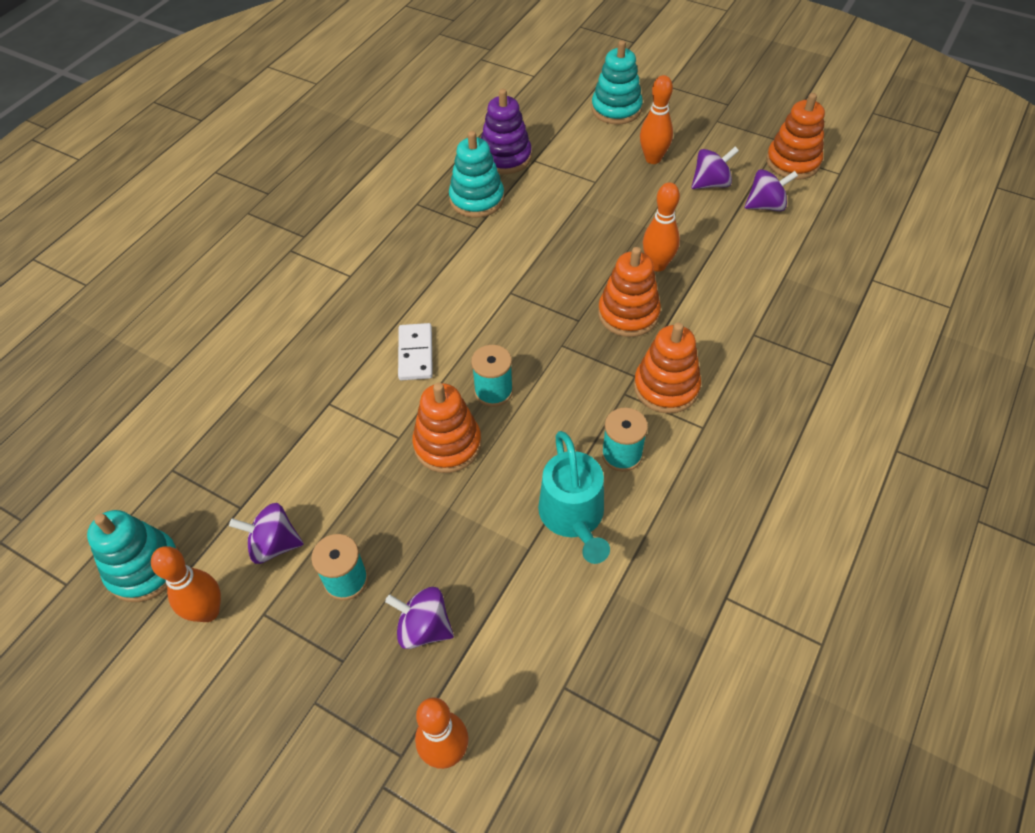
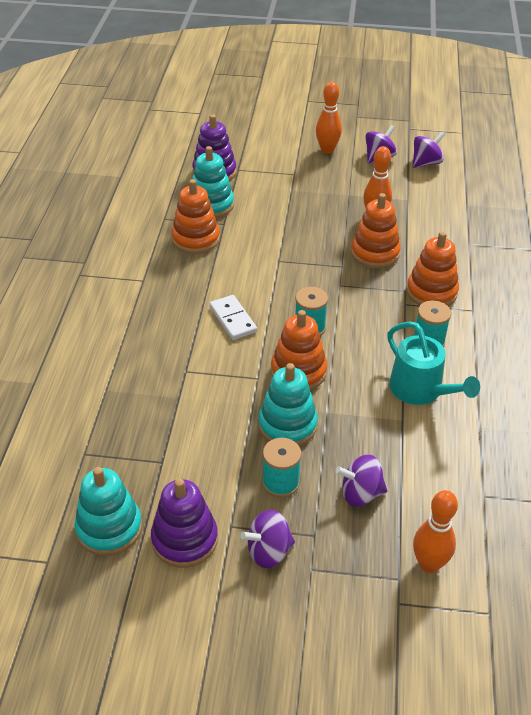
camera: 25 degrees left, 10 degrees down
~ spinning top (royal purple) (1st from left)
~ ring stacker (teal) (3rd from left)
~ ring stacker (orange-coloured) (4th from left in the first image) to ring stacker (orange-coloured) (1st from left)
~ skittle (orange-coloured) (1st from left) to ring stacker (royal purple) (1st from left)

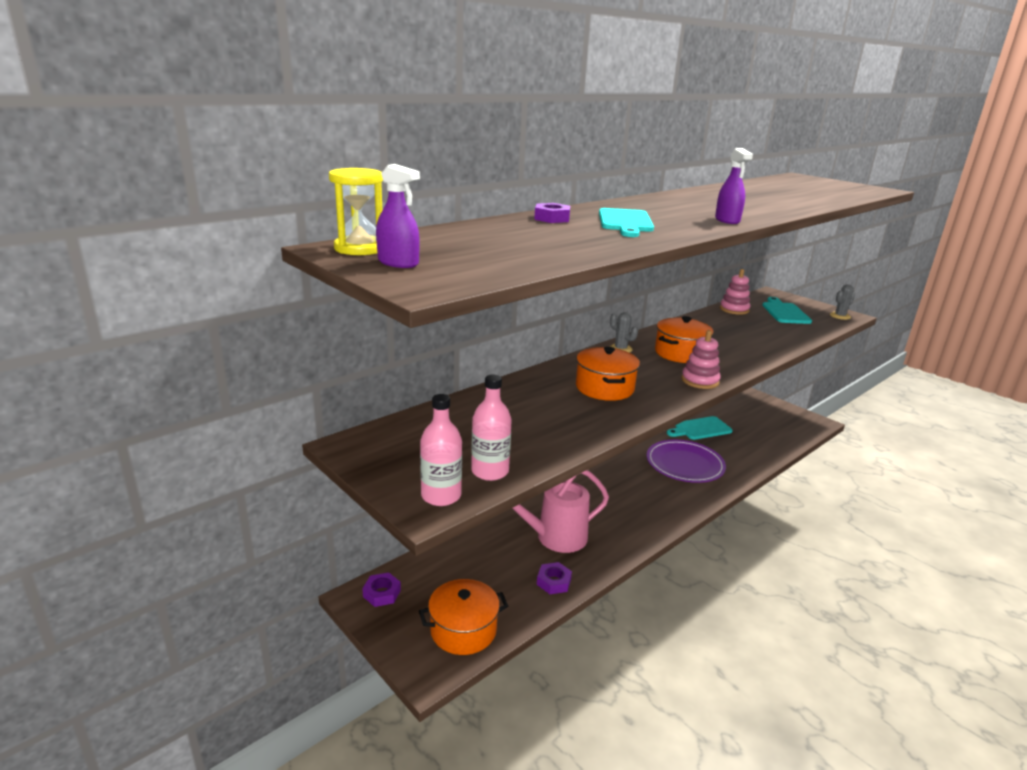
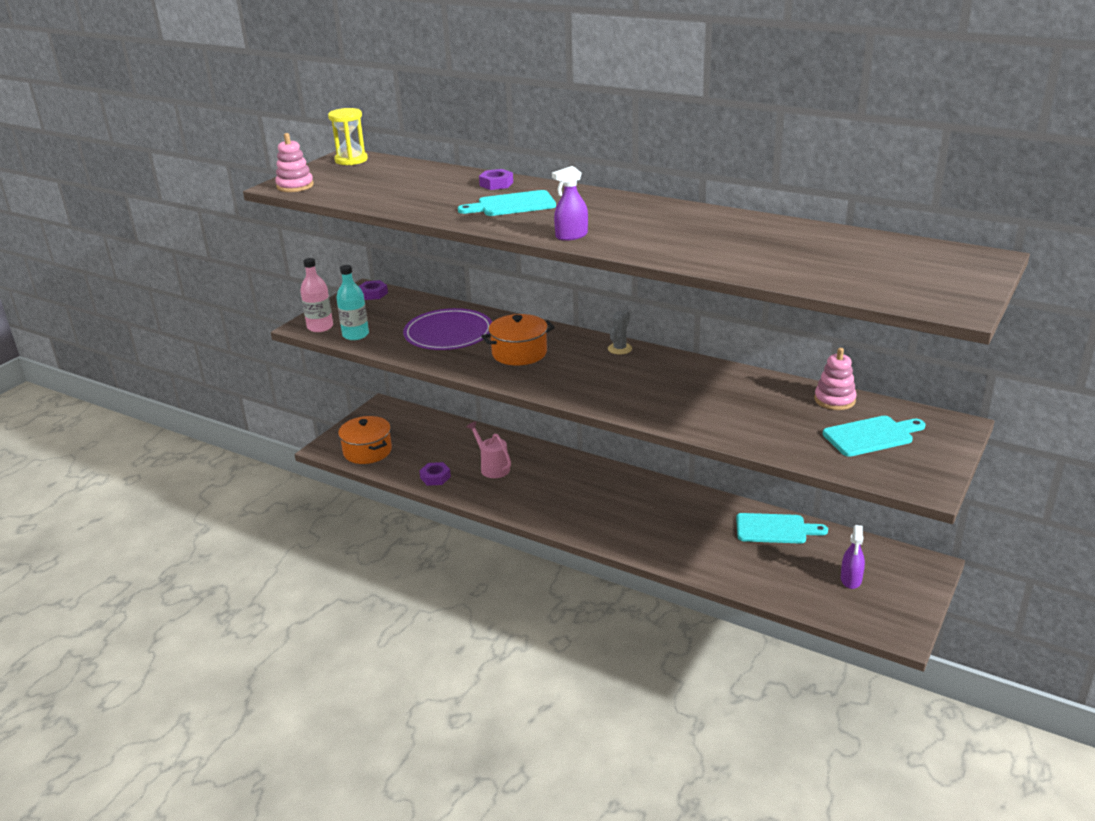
camera: 75 degrees right, 5 degrees up
- cooking pot (orange-coloured) (3rd from left)
- prickly plant (grey) (2nd from left)
~ hex nut (royal purple) (1st from left)
~ sprayer (royal purple) (1st from left in the first image) to sprayer (royal purple) (2nd from left)
~ dinner plate (royal purple)
~ ring stacker (rose-pink) (1st from left)
~ drink bottle (rose-pink) (2nd from left) to drink bottle (teal)
~ chopping board (teal) (2nd from left) 135 degrees clockwise
~ watering can (rose-pink) x0.64

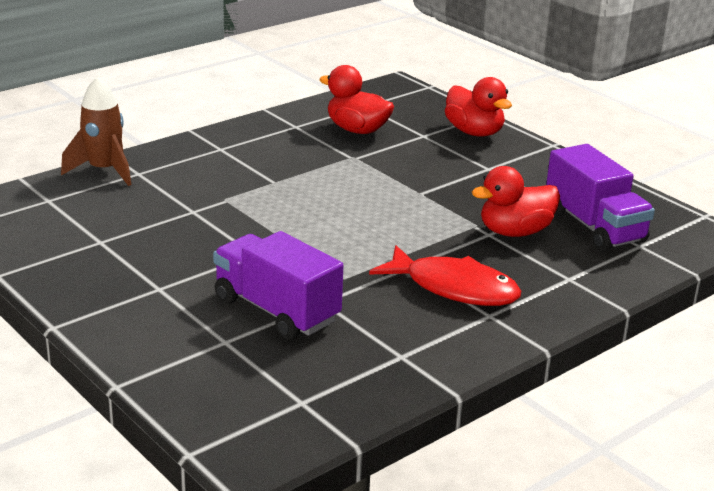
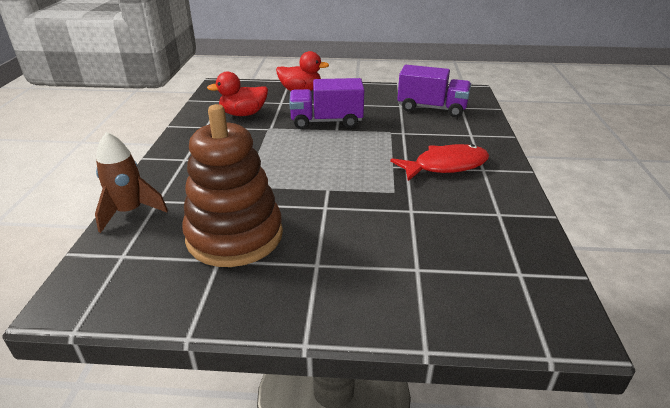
camera: 45 degrees left, 5 degrees up
- toy duck (crimson) (3rd from left)
+ ring stacker (russet)
~ toy truck (royal purple) (1st from left)

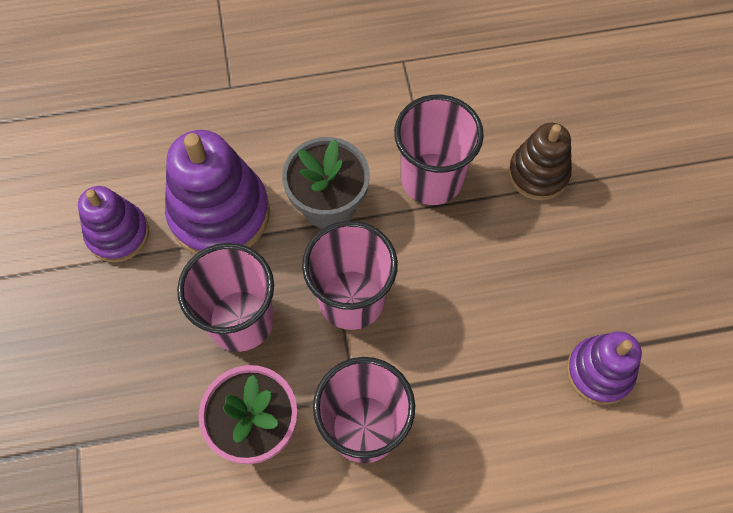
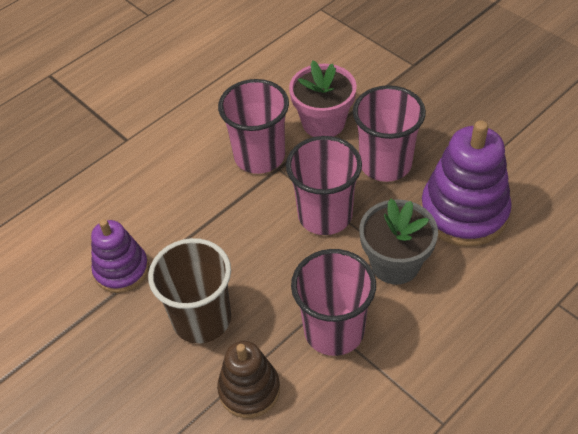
camera: 150 degrees right, 15 degrees down
- ring stacker (royal purple) (1st from left)
+ tumbler (russet)

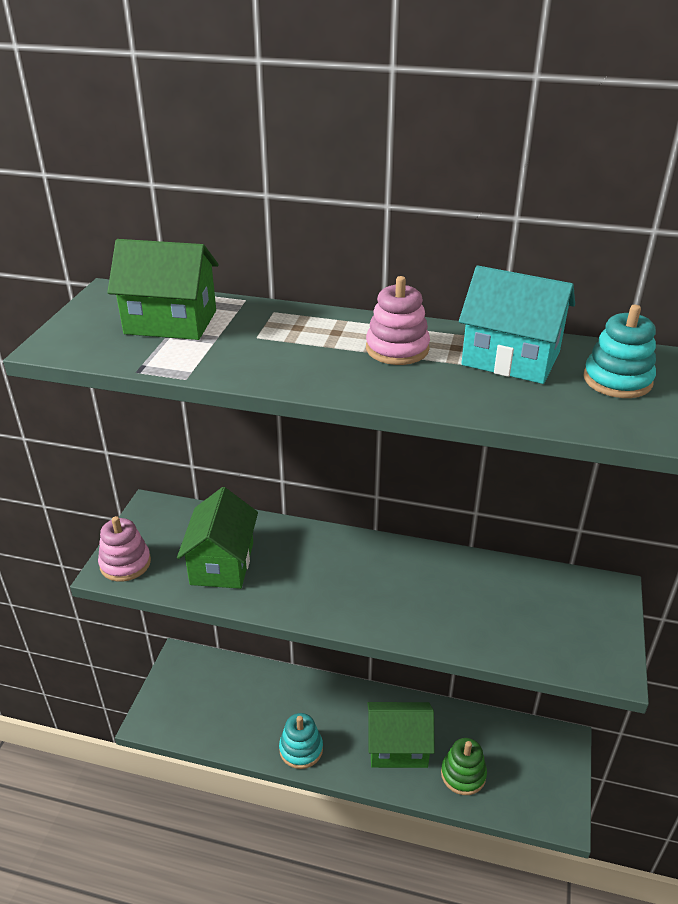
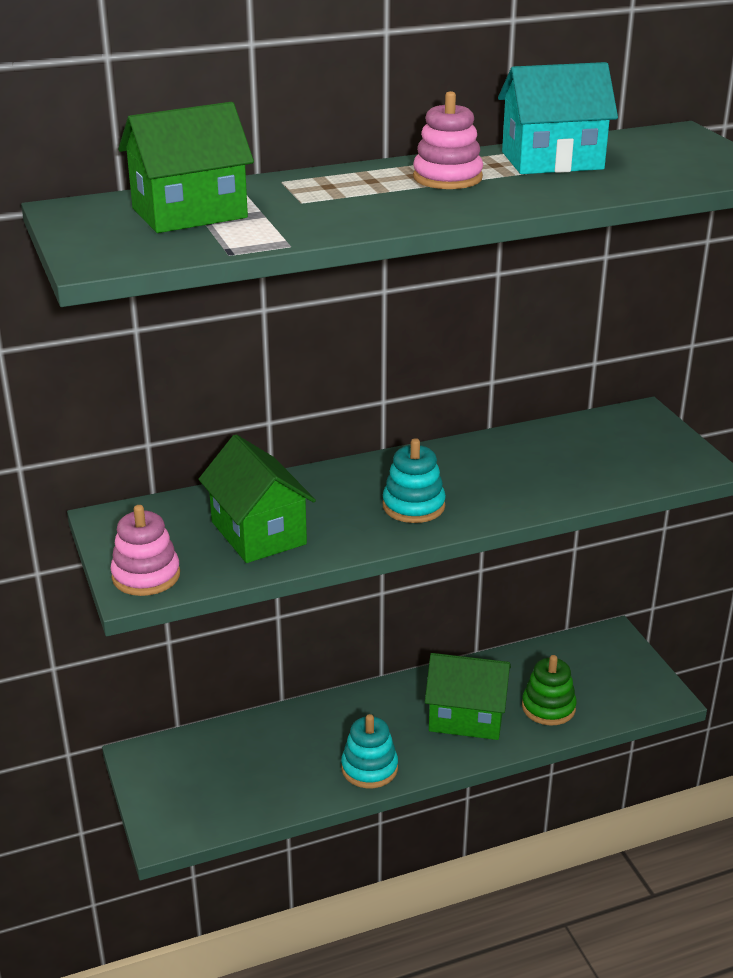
camera: 35 degrees left, 5 degrees down
~ ring stacker (teal) (2nd from left)
~ cottage (leaf-green) (3rd from left) 45 degrees clockwise

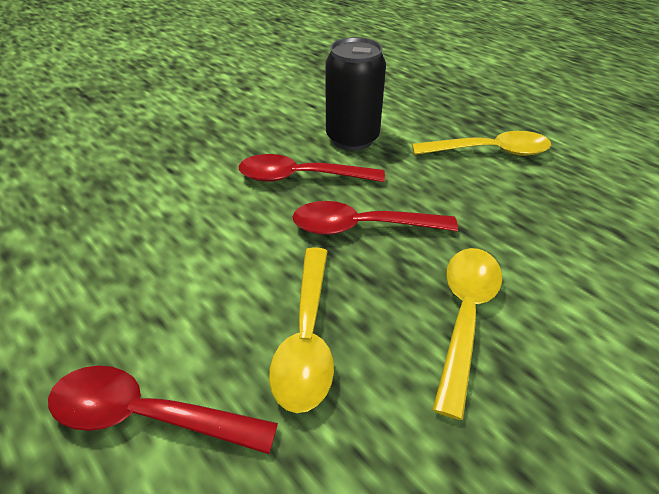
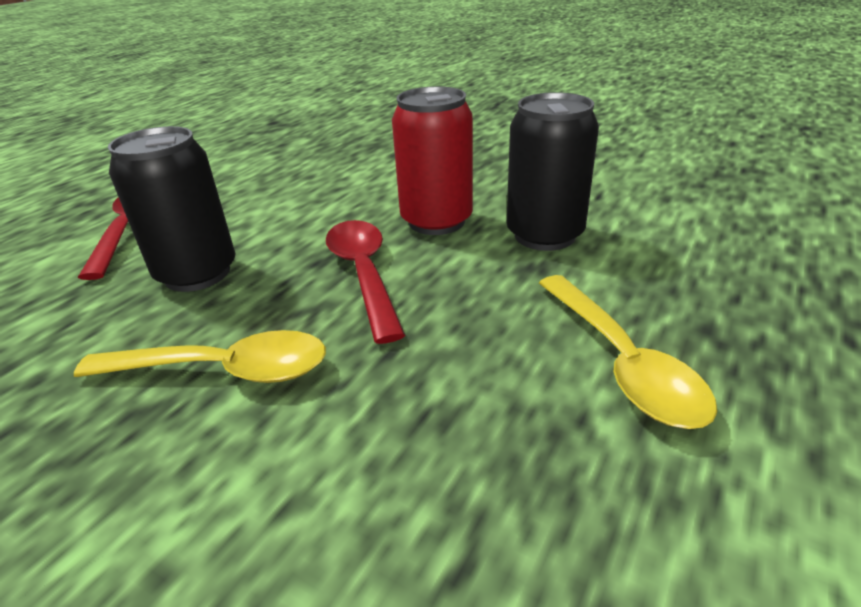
camera: 75 degrees right, 10 degrees down
~ spoon (crimson) (2nd from left) to tin (crimson)
~ spoon (golden) (1st from left) to tin (black) (1st from left)

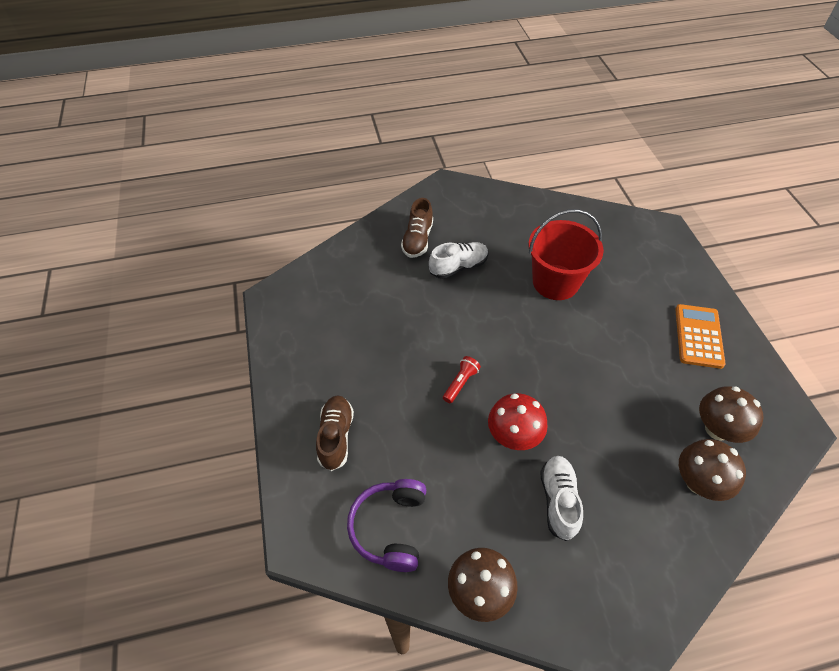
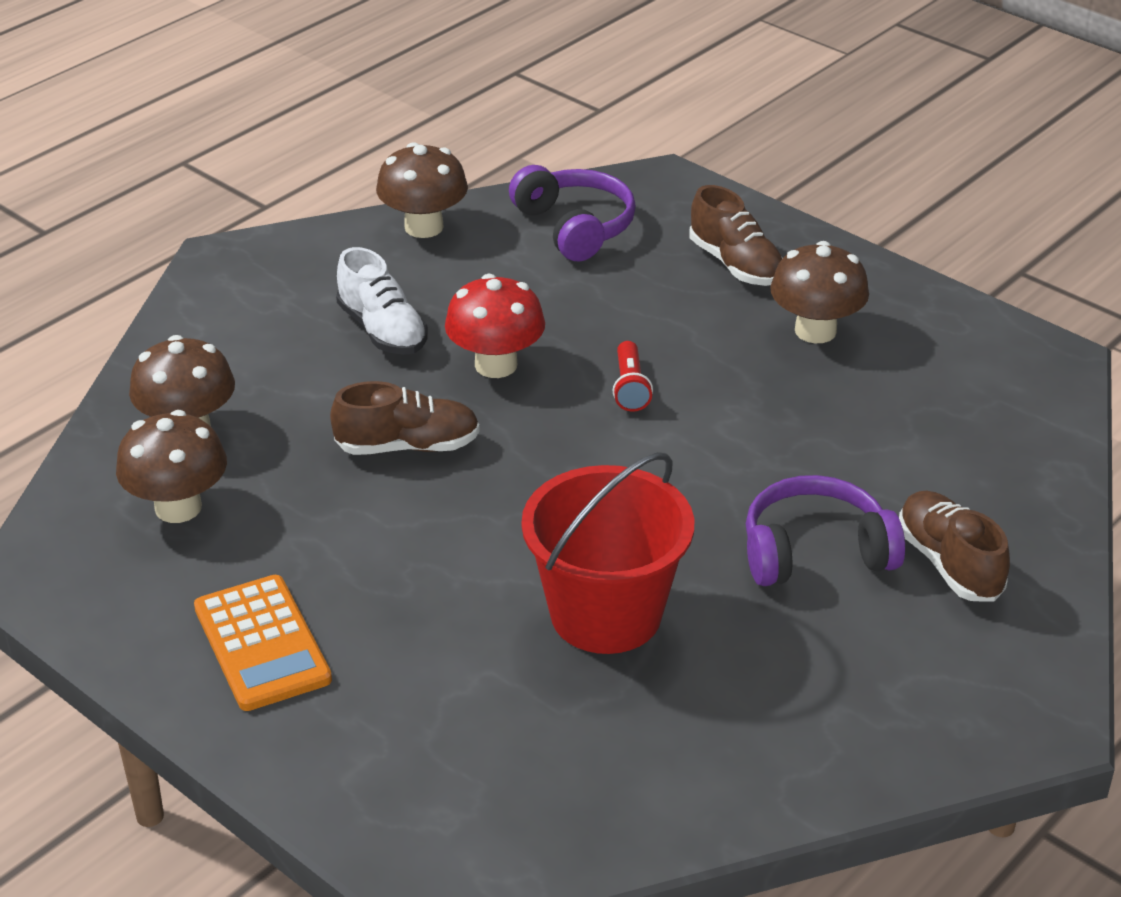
camera: 145 degrees right, 15 degrees down
+ sneaker (russet) (1st from left)
+ mushroom (russet) (4th from left)
~ sneaker (white) (1st from left) to headphones (royal purple) (2nd from left)

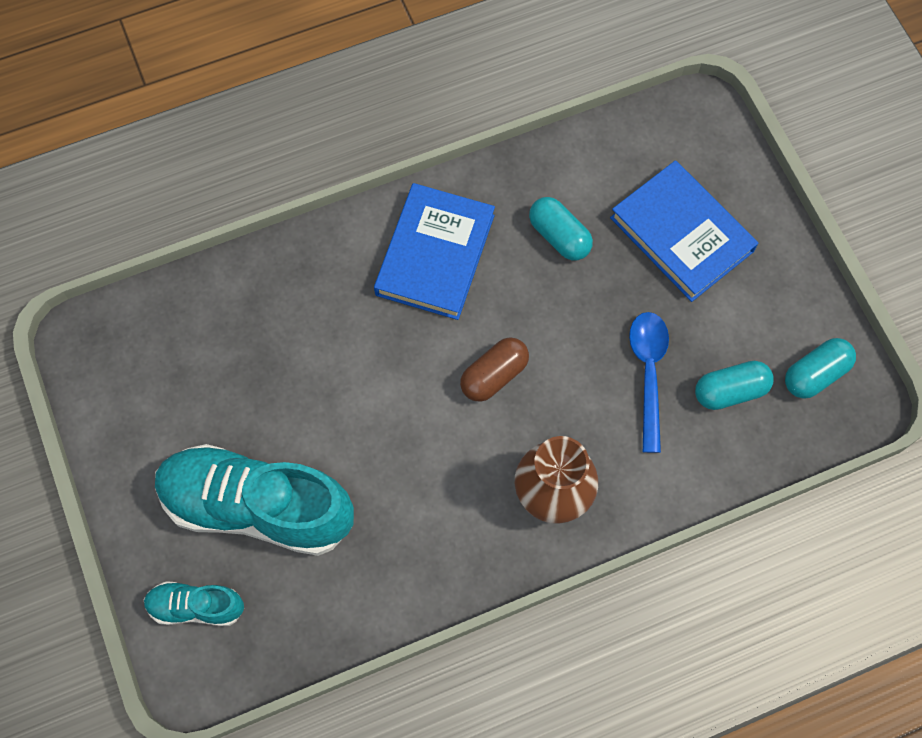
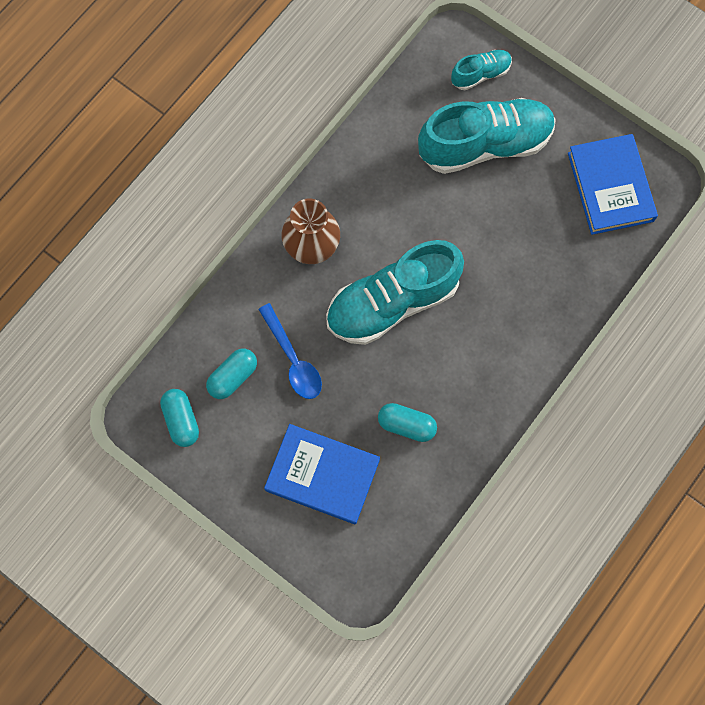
camera: 150 degrees right, 5 degrees up
~ book (royal blue) (1st from left in the first image) to book (royal blue) (2nd from left)
~ pill (russet) to sneaker (teal) (1st from left)
~ pill (teal) (3rd from left in the first image) 45 degrees counterclockwise

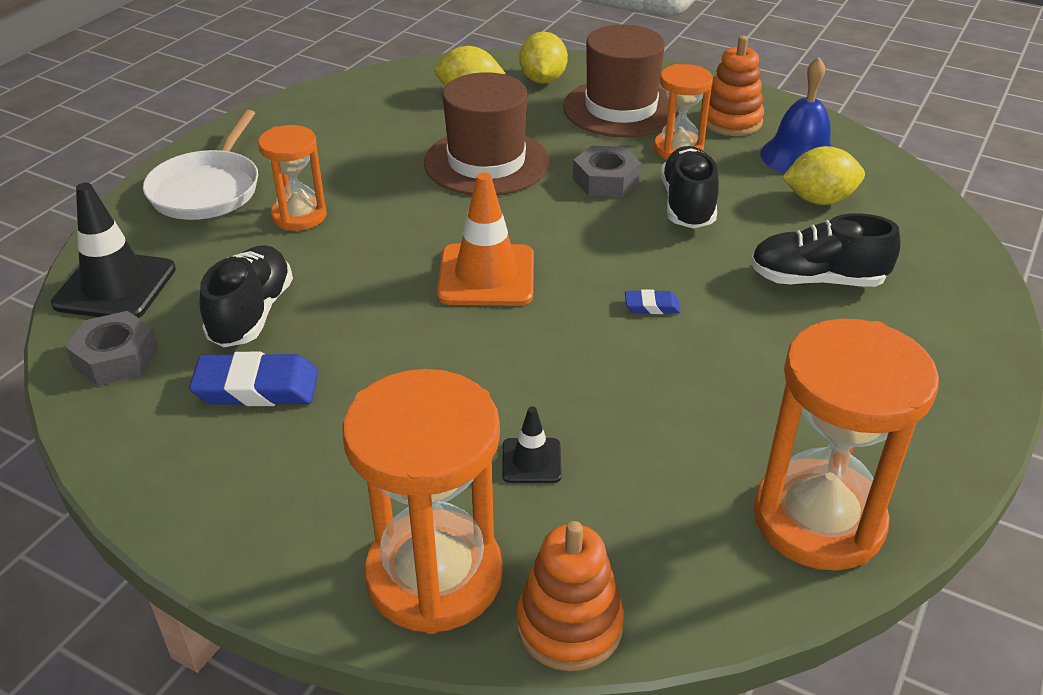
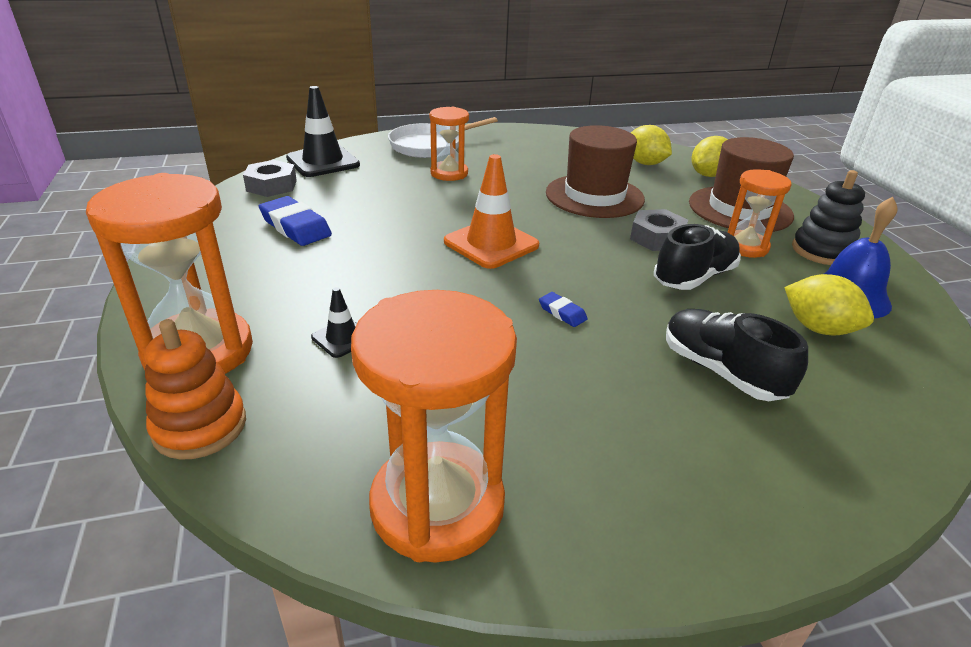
camera: 45 degrees right, 5 degrees down
- sneaker (black) (1st from left)
~ ring stacker (orange-coloured) (2nd from left) to ring stacker (black)

